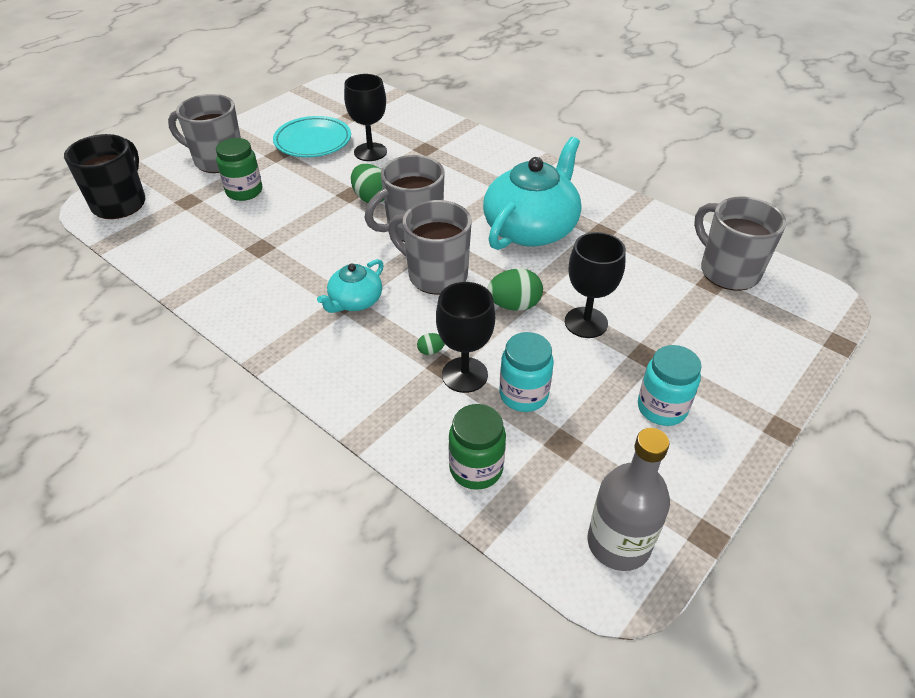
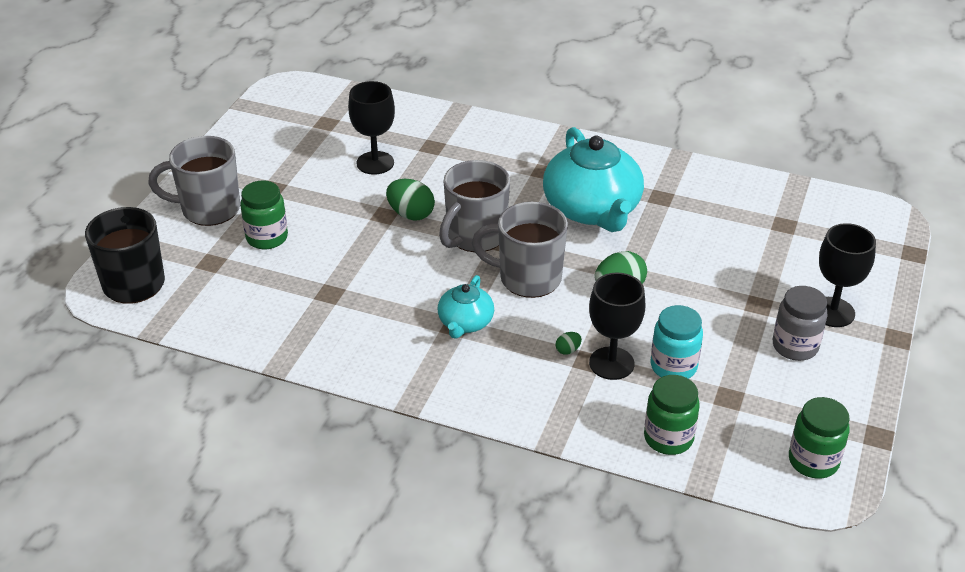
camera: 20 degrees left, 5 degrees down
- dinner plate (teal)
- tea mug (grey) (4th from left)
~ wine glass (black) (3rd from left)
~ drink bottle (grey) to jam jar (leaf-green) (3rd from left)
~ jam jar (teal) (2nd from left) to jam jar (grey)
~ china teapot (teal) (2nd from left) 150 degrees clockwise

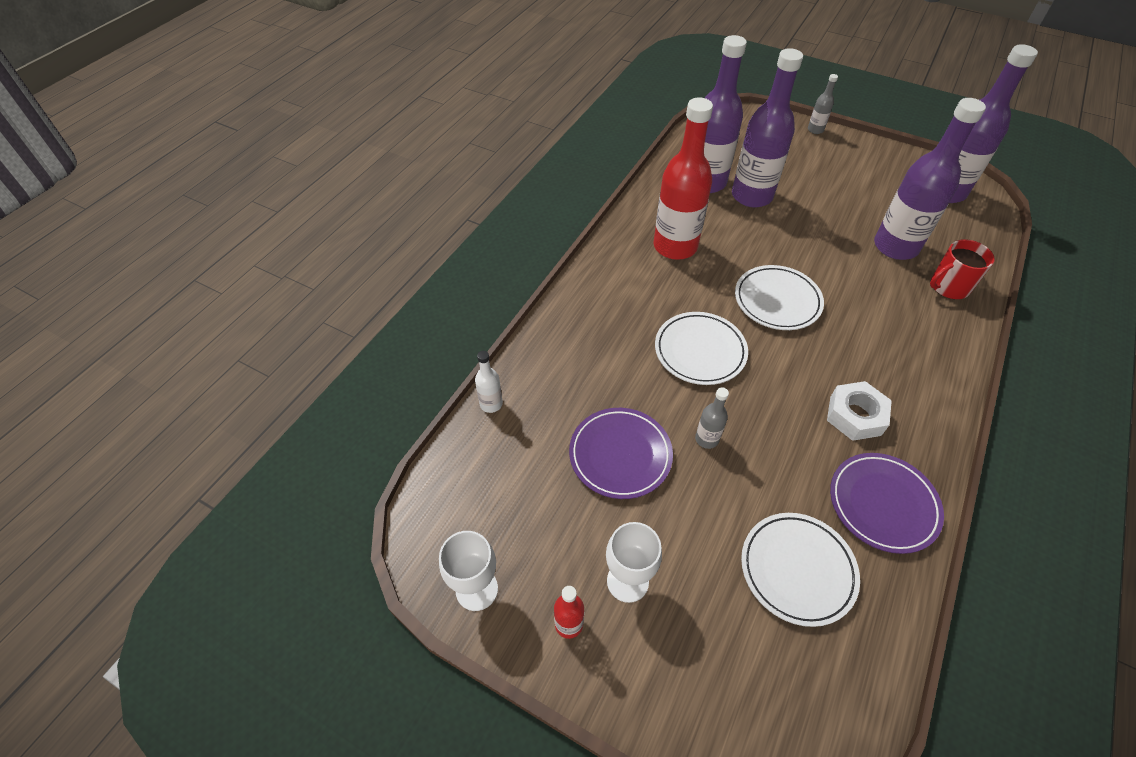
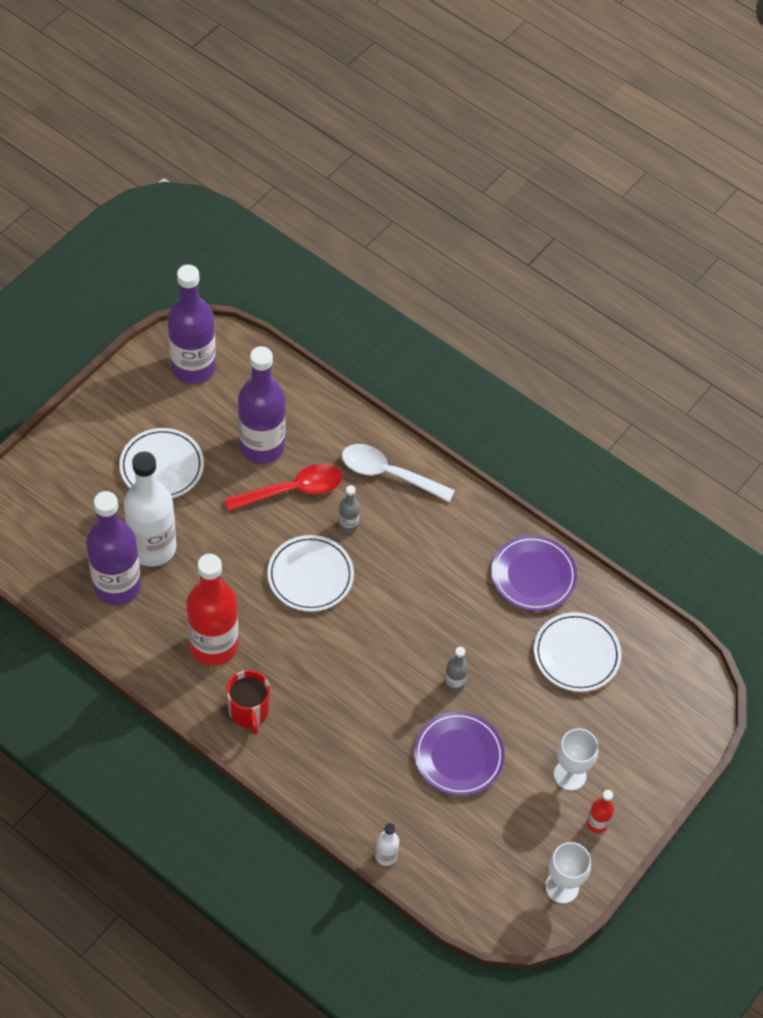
camera: 85 degrees left, 5 degrees up
- hex nut (white)
+ spoon (crimson)
+ spoon (white)
~ dinner plate (white) (1st from left)
~ drink bottle (grey) (2nd from left in the first image) to drink bottle (grey) (1st from left)
~ tea mug (crimson)
~ drink bottle (royal purple) (2nd from left) to drink bottle (white) (1st from left)

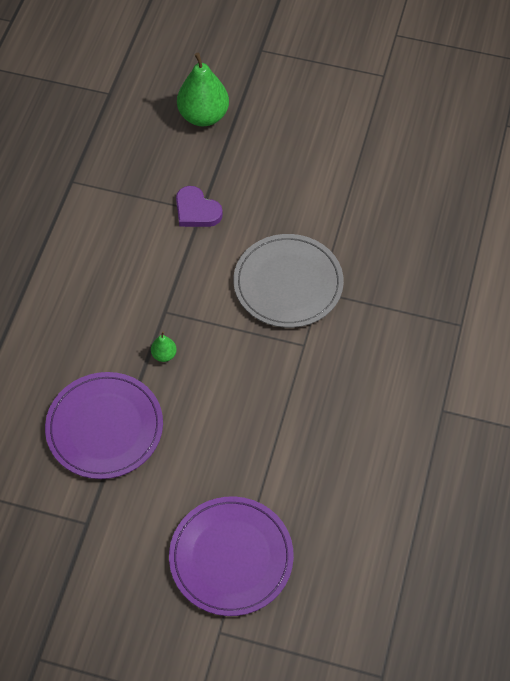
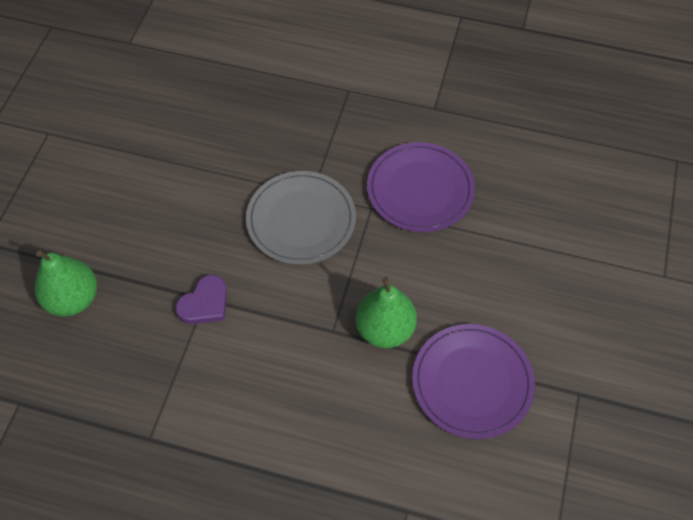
camera: 90 degrees left, 0 degrees up
~ dinner plate (royal purple) (2nd from left in the first image) to dinner plate (royal purple) (1st from left)
~ toy pear (leaf-green) (1st from left in the first image) x2.26

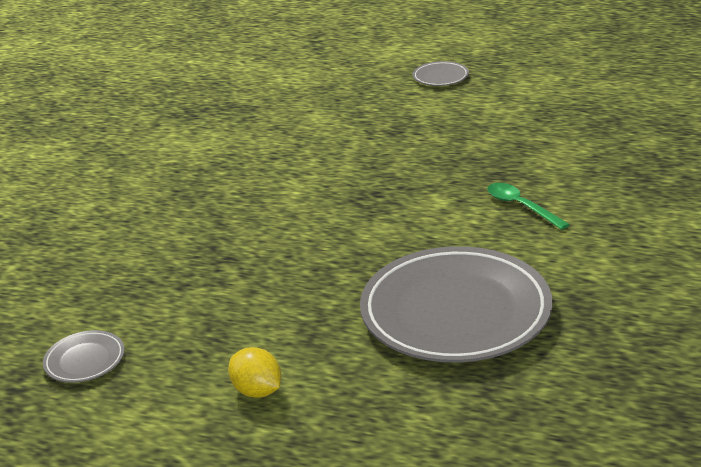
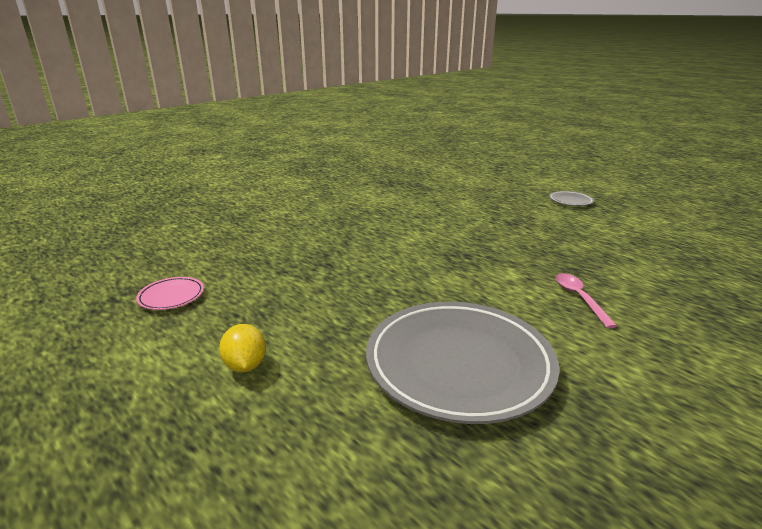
camera: 25 degrees right, 5 degrees down
~ dinner plate (grey) (1st from left) to dinner plate (rose-pink)
~ spoon (leaf-green) to spoon (rose-pink)

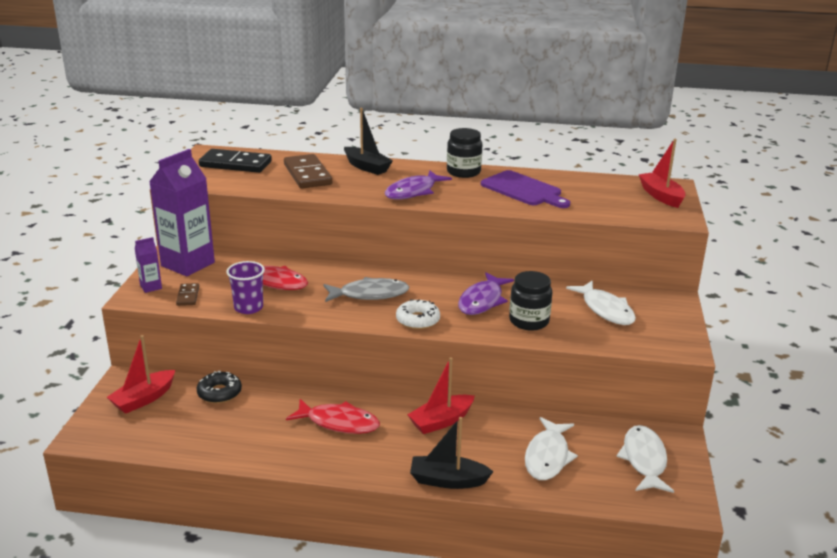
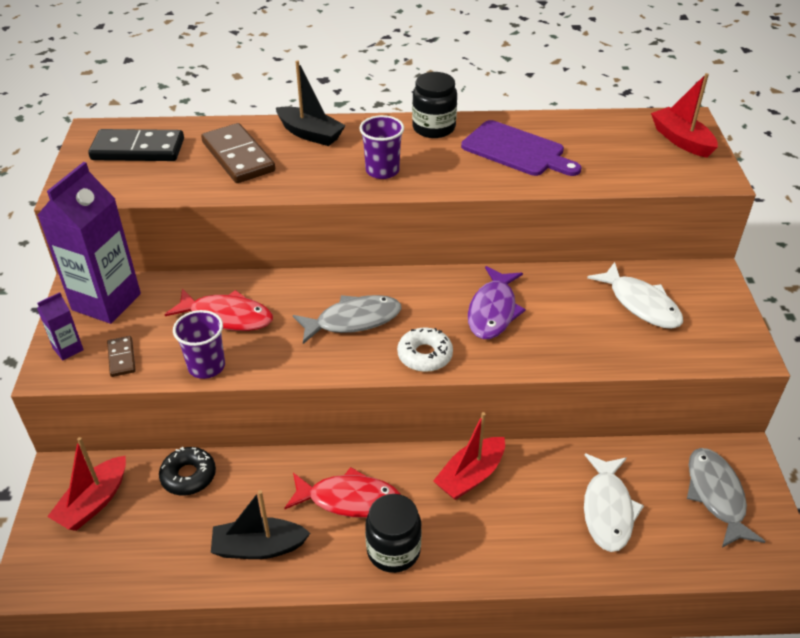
camera: 10 degrees left, 15 degrees up
~ boat (black) (2nd from left in the first image) to boat (black) (1st from left)
~ jam jar (black) (2nd from left in the first image) to jam jar (black) (1st from left)
~ toy fish (royal purple) (1st from left) to tumbler (royal purple) (2nd from left)
~ toy fish (white) (3rd from left) to toy fish (grey) (2nd from left)

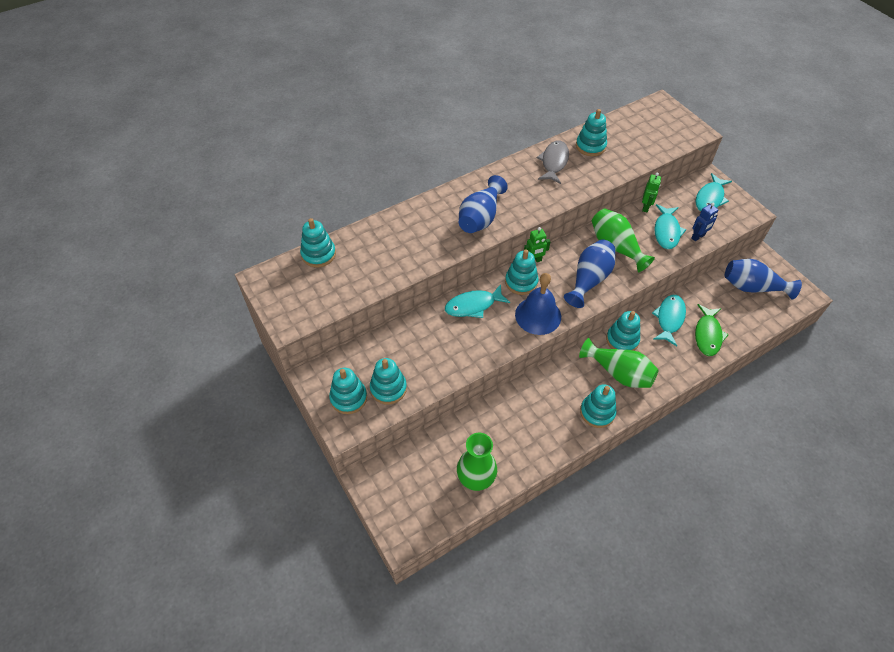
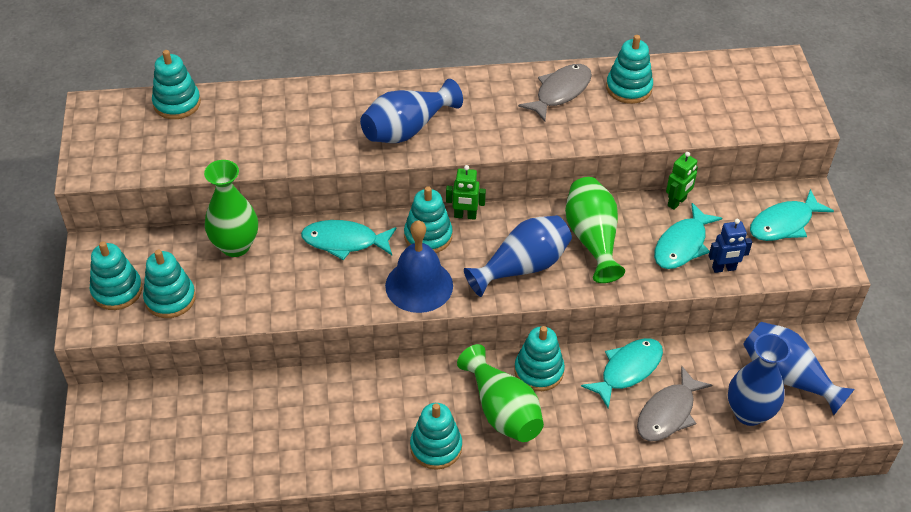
camera: 25 degrees right, 5 degrees down
+ vase (royal blue) (3rd from left)
~ vase (leaf-green) (1st from left)
~ toy fish (leaf-green) to toy fish (grey) (2nd from left)

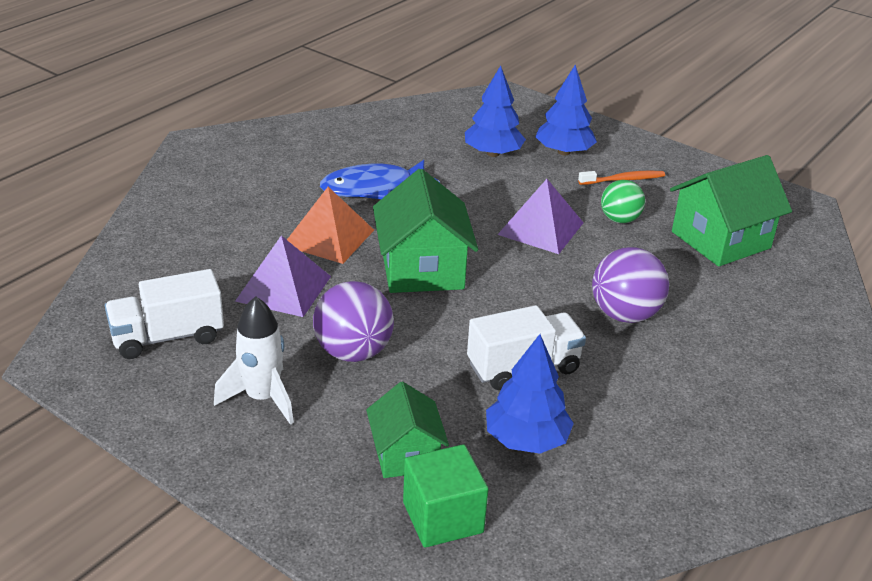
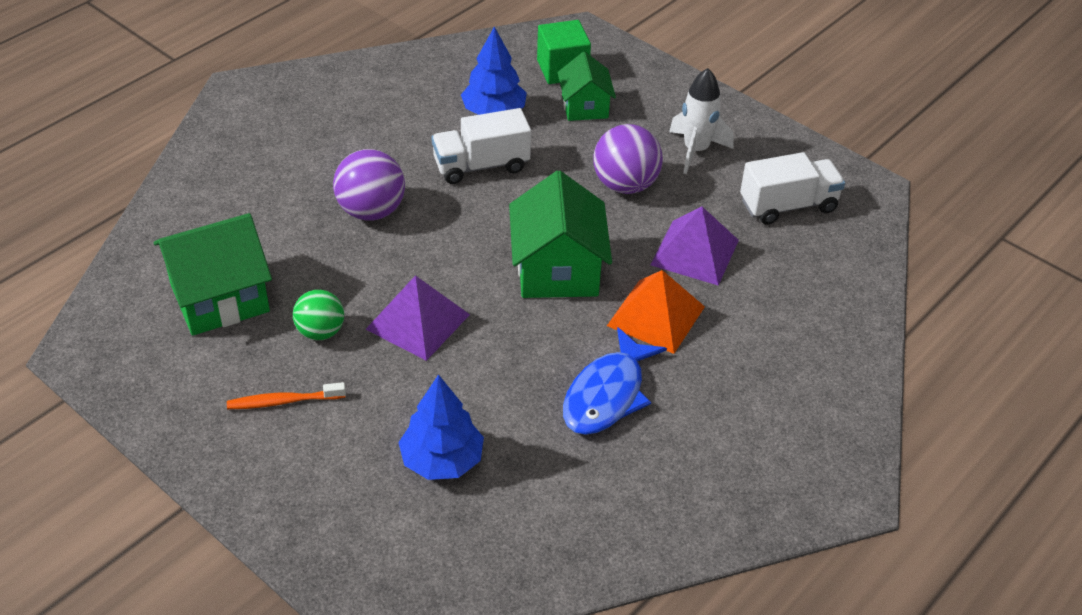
camera: 175 degrees left, 10 degrees up
- tree (royal blue) (3rd from left)
~ toy fish (royal blue) 135 degrees clockwise

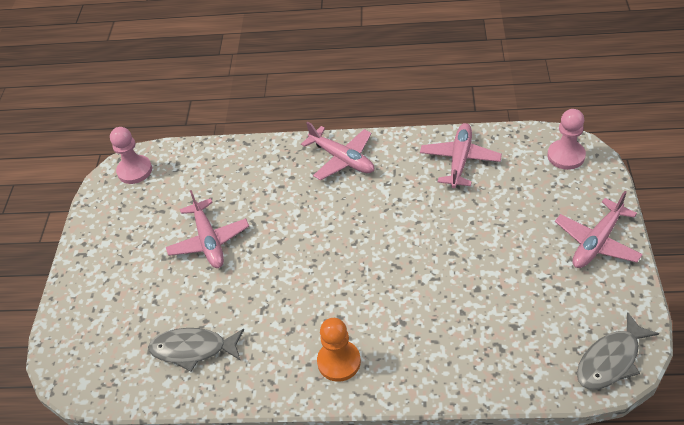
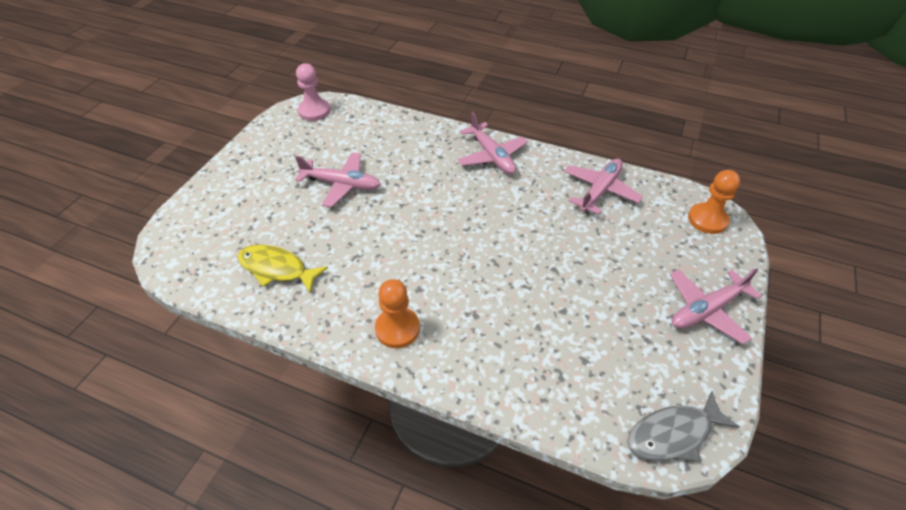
camera: 15 degrees right, 0 degrees up
~ toy fish (grey) (1st from left) to toy fish (golden)
~ pawn (rose-pink) (2nd from left) to pawn (orange-coloured) (2nd from left)
~ plane (rose-pink) (1st from left) 75 degrees counterclockwise

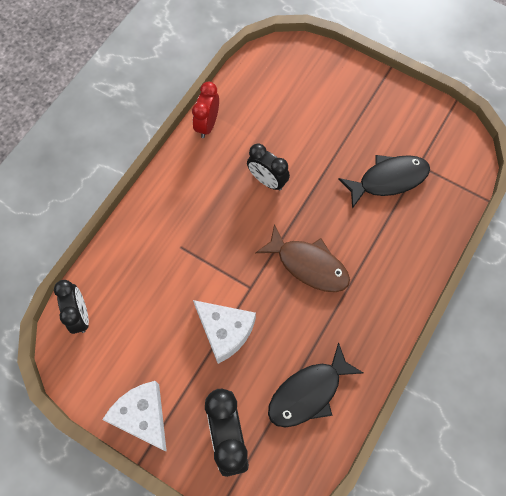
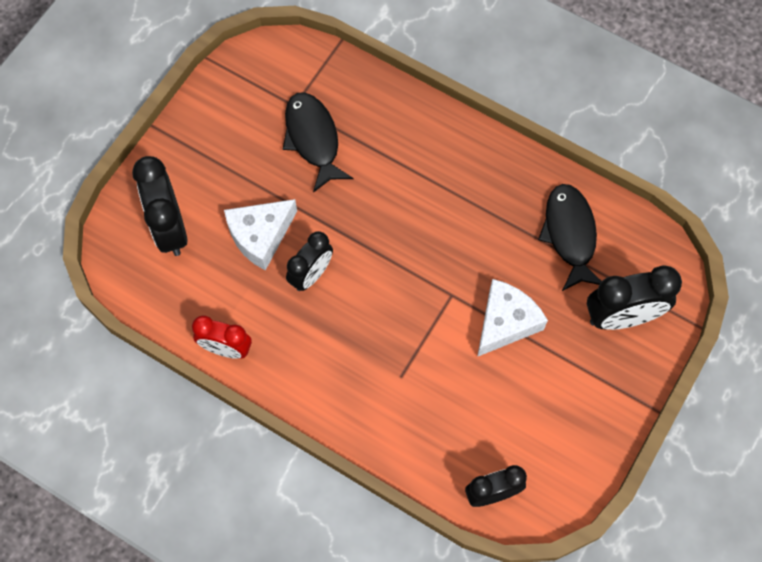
camera: 90 degrees left, 0 degrees up
- toy fish (russet)
+ alarm clock (black) (1st from left)
~ cheese (white) (1st from left)
~ toy fish (black) (1st from left in the first image) 150 degrees counterclockwise

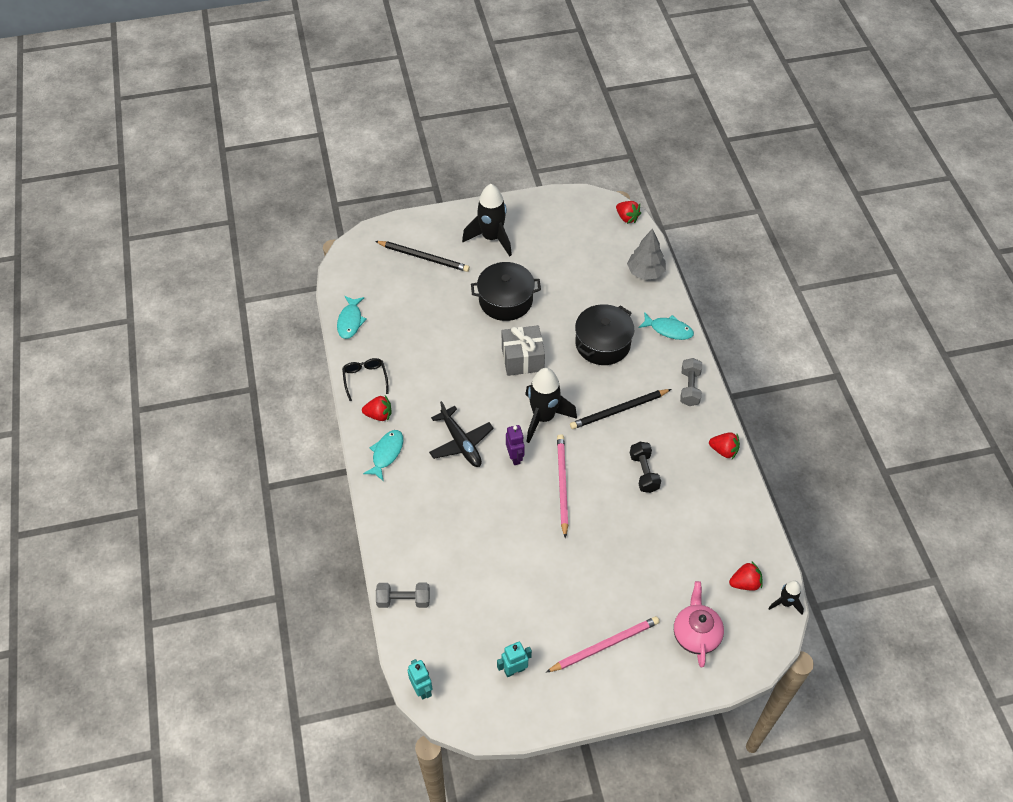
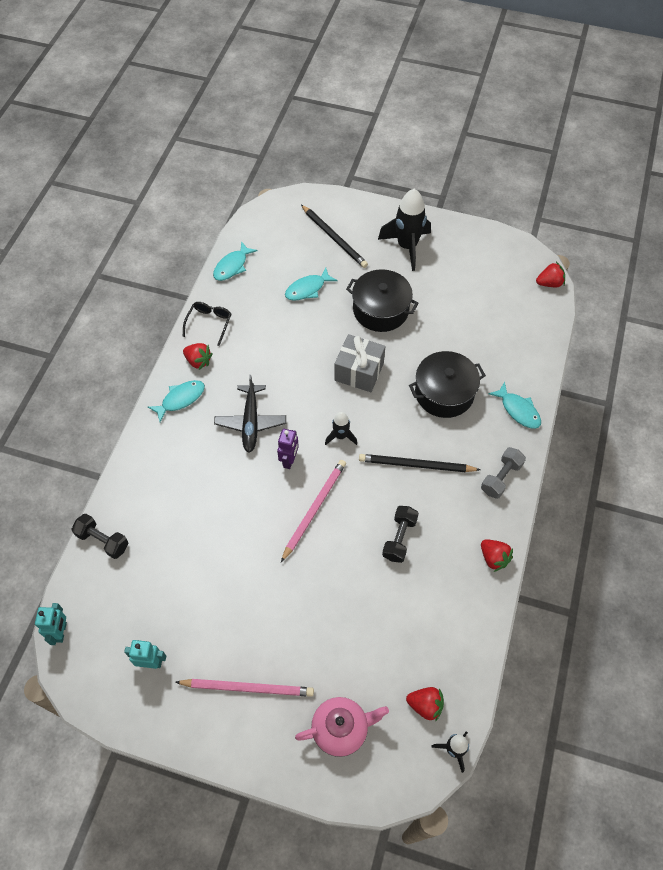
camera: 30 degrees right, 5 degrees up
- tree (grey)
+ toy fish (teal) (3rd from left)
~ dumbbell (grey) (1st from left) to dumbbell (black) (1st from left)
~ toy strawberry (crimson) (2nd from left in the first image) 90 degrees counterclockwise
~ china teapot (rose-pink) 45 degrees clockwise
~ rocket (black) (2nd from left in the first image) x0.52

